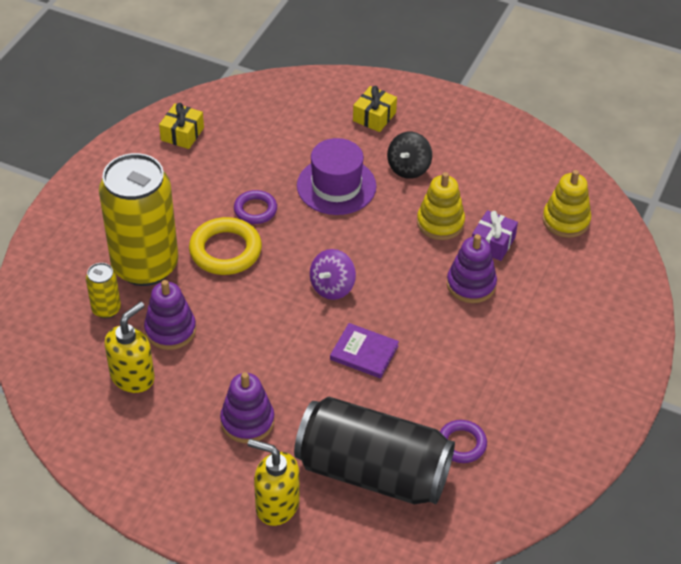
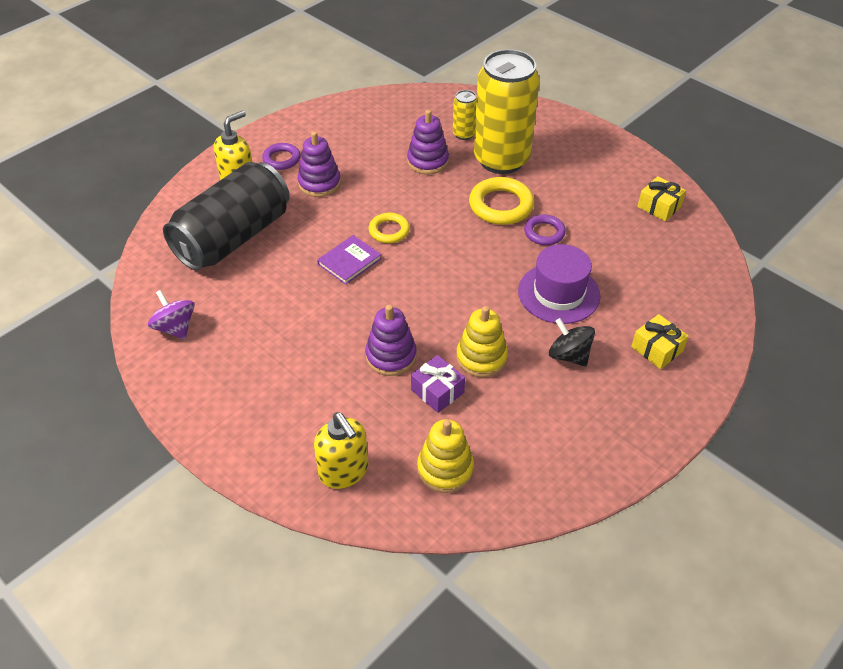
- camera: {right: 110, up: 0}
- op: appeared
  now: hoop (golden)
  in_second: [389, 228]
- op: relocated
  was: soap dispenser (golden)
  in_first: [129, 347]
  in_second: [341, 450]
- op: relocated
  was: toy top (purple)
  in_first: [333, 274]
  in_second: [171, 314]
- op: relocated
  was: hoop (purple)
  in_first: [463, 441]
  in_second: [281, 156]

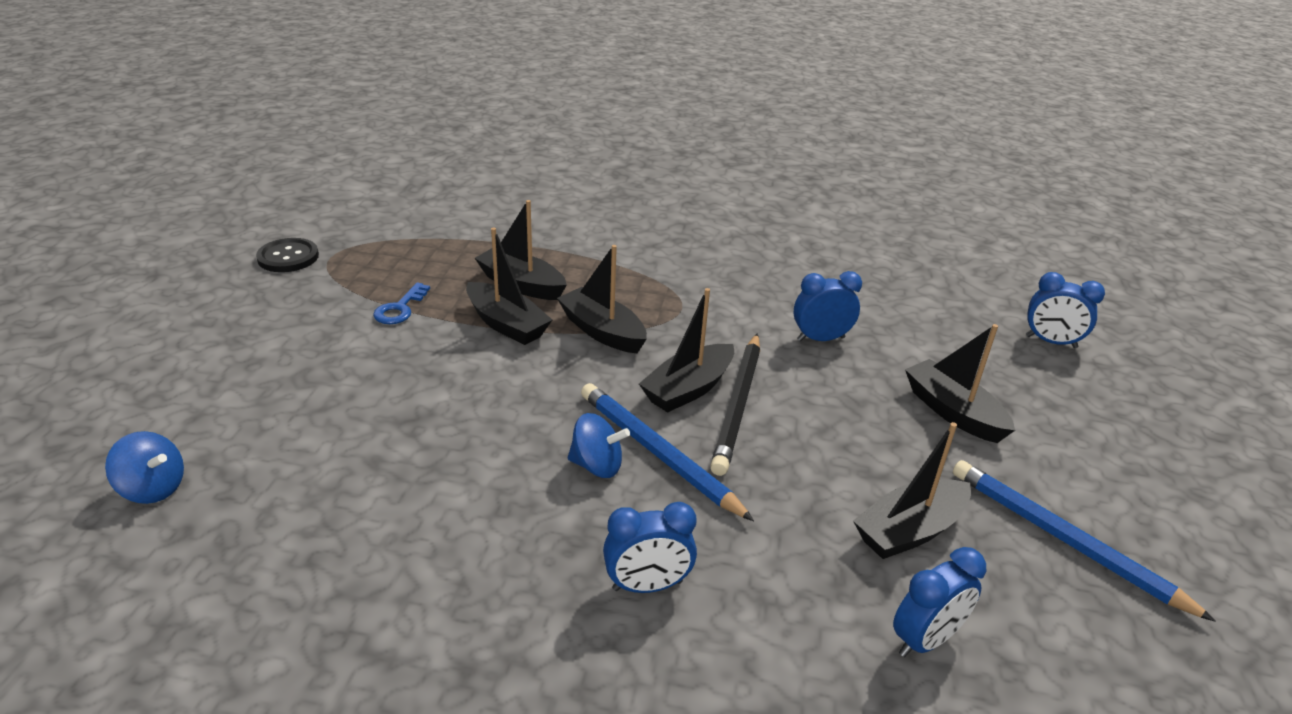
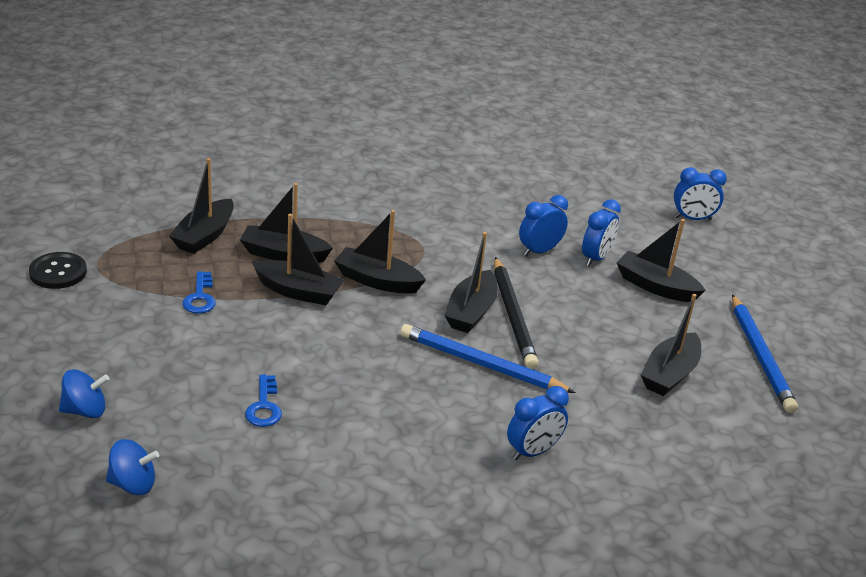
- camera: {right: -25, up: 0}
- op: appeared
  now: toy boat (jet-black)
  in_second: [201, 206]
- op: appeared
  now: key (cobalt)
  in_second: [263, 401]
- op: relocated
  was: toy top (cobalt)
  in_first: [599, 445]
  in_second: [84, 393]
- op: relocated
  was: clock (cobalt)
  in_first: [939, 602]
  in_second: [601, 232]
- op: spun
  was: wooden pencil (cobalt)
  in_first: [1084, 541]
  in_second: [765, 353]
  clockwise: -120

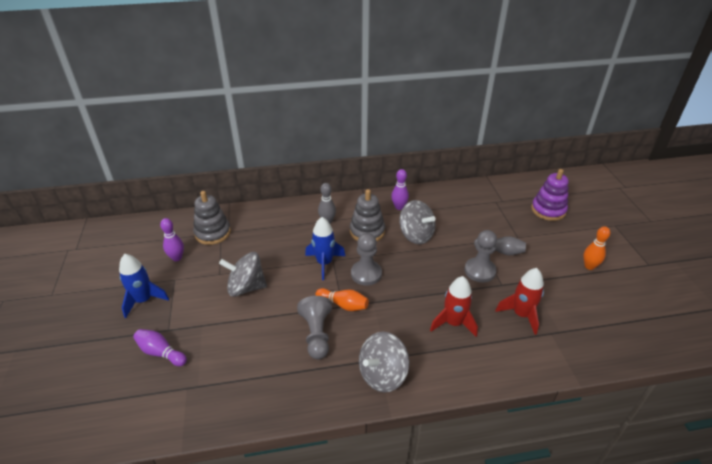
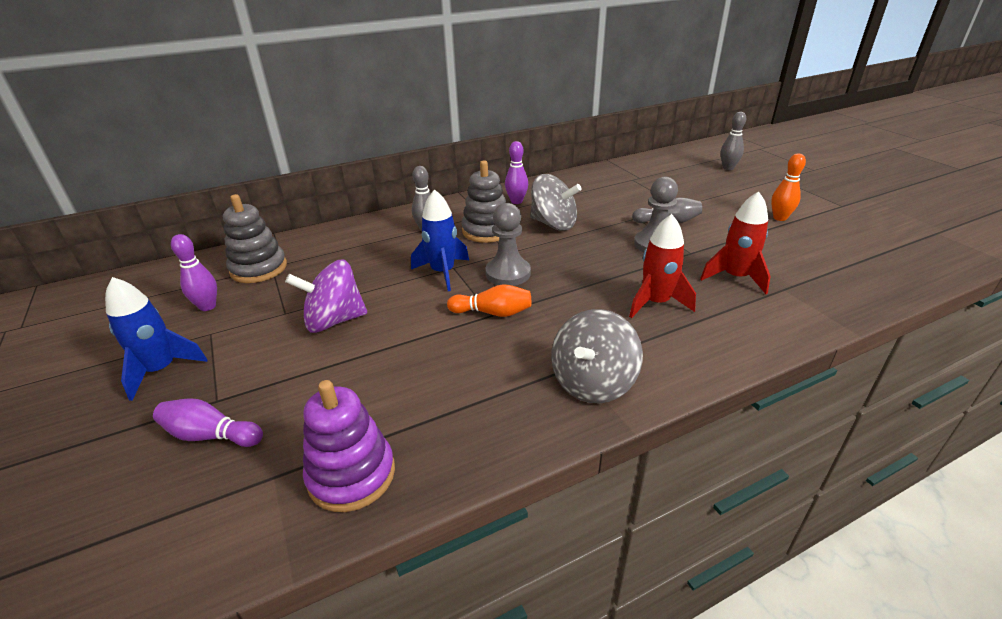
- camera: {right: -15, up: -5}
- op: missing
  was: game pawn (grey)
  in_first: [314, 327]
- op: appeared
  now: bowling pin (grey)
  in_second: [734, 141]
- op: relocated
  was: ring stacker (purple)
  in_first: [550, 195]
  in_second: [349, 446]
- op: colour
  was: toy top (grey)
  now: toy top (purple)
  in_first: [243, 274]
  in_second: [326, 296]

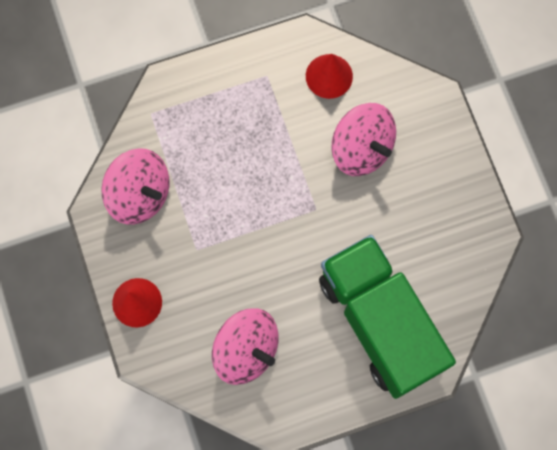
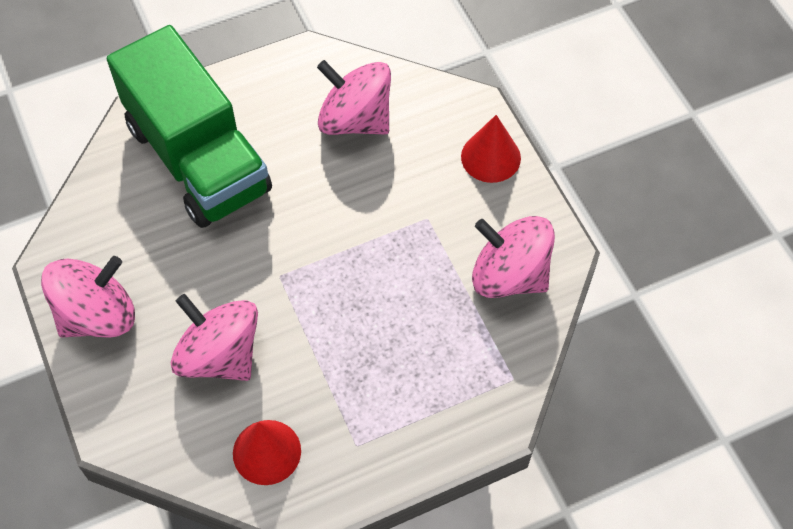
- camera: {right: 175, up: -15}
- op: appeared
  now: toy top (rosy)
  in_second: [88, 296]

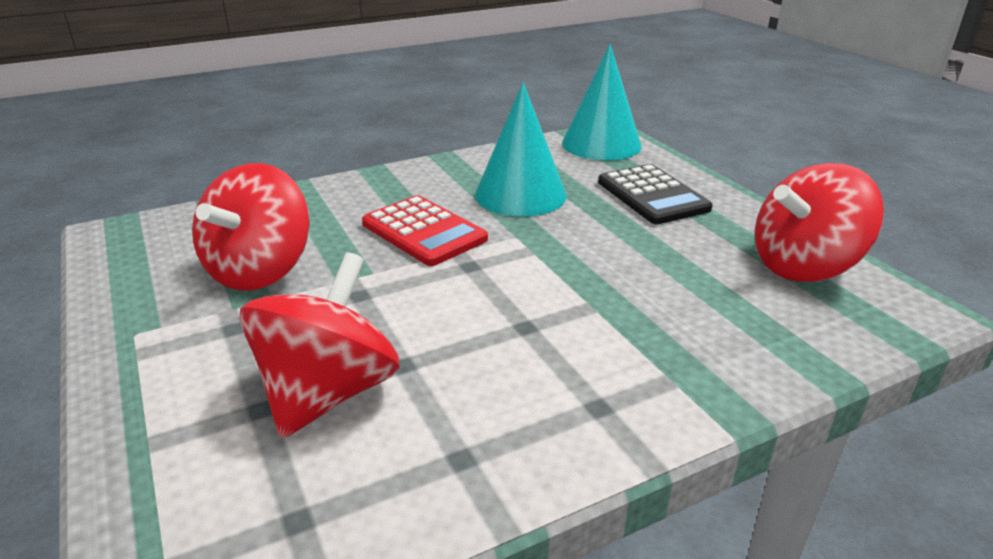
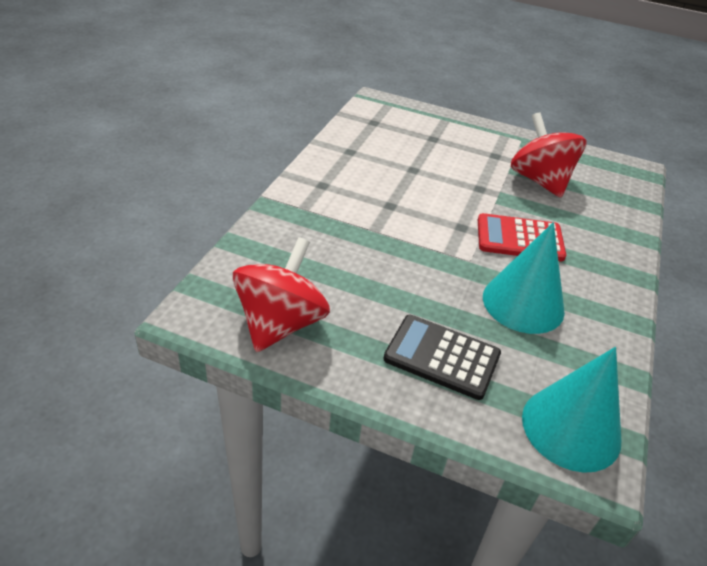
- camera: {right: 135, up: 10}
- op: missing
  was: toy top (red)
  in_first: [320, 345]

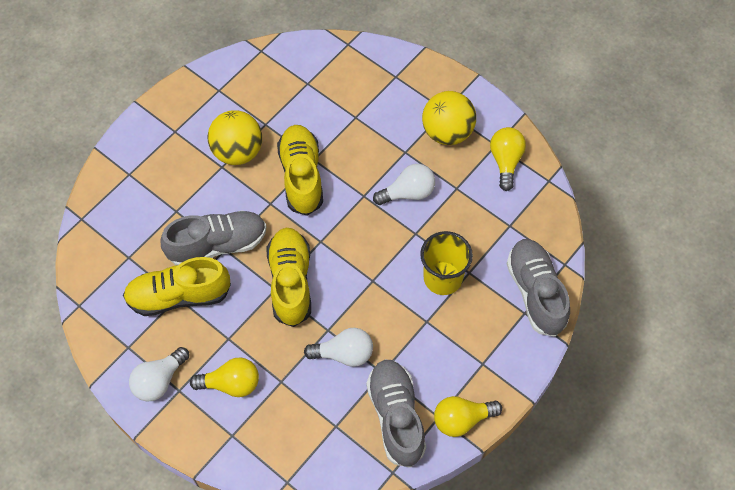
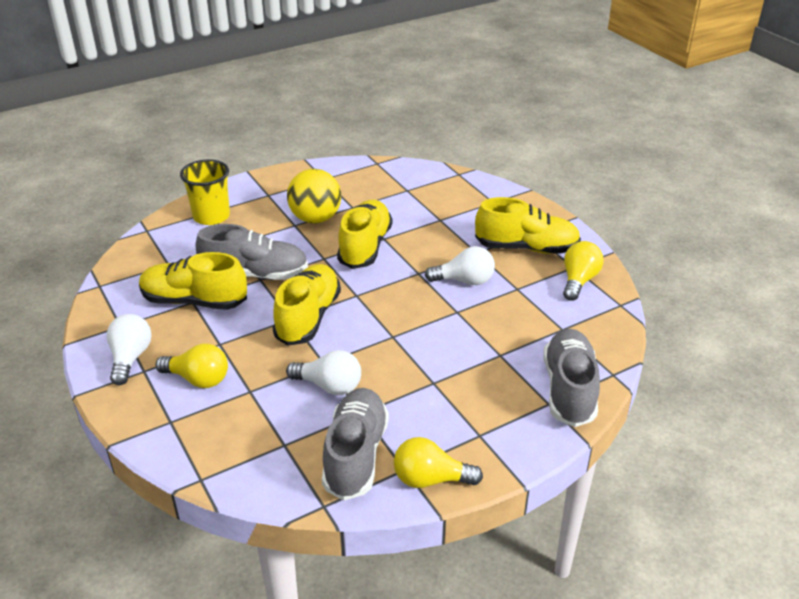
- camera: {right: 20, up: -25}
- op: relocated
  was: tumbler (golden)
  in_first: [446, 263]
  in_second: [205, 192]
- op: exchanged
  was: sphere (golden)
  now: shoe (golden)
  in_first: [449, 118]
  in_second: [528, 225]
- op: spun
  was: bulb (white)
  in_first: [159, 374]
  in_second: [129, 349]
  clockwise: 120

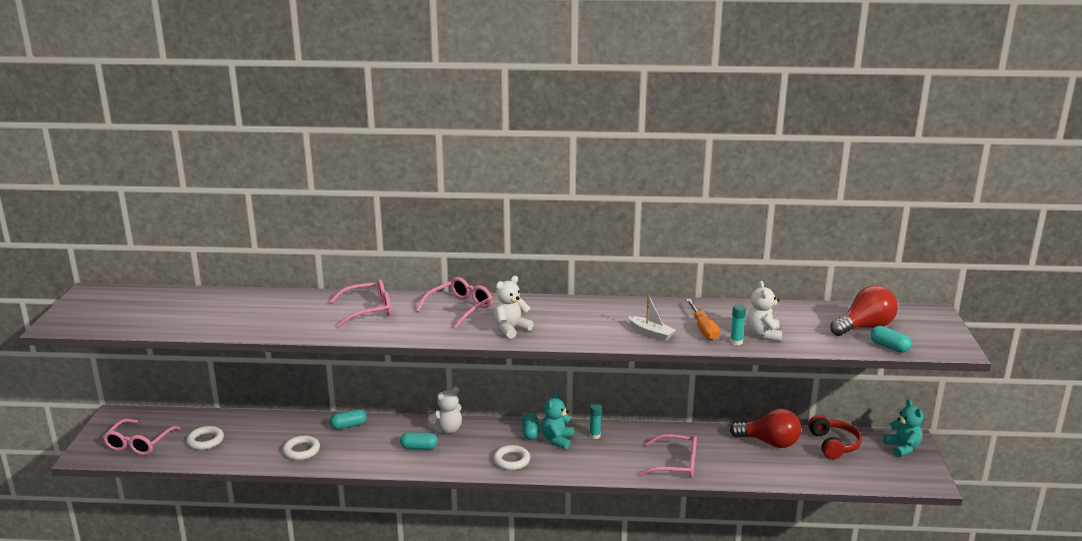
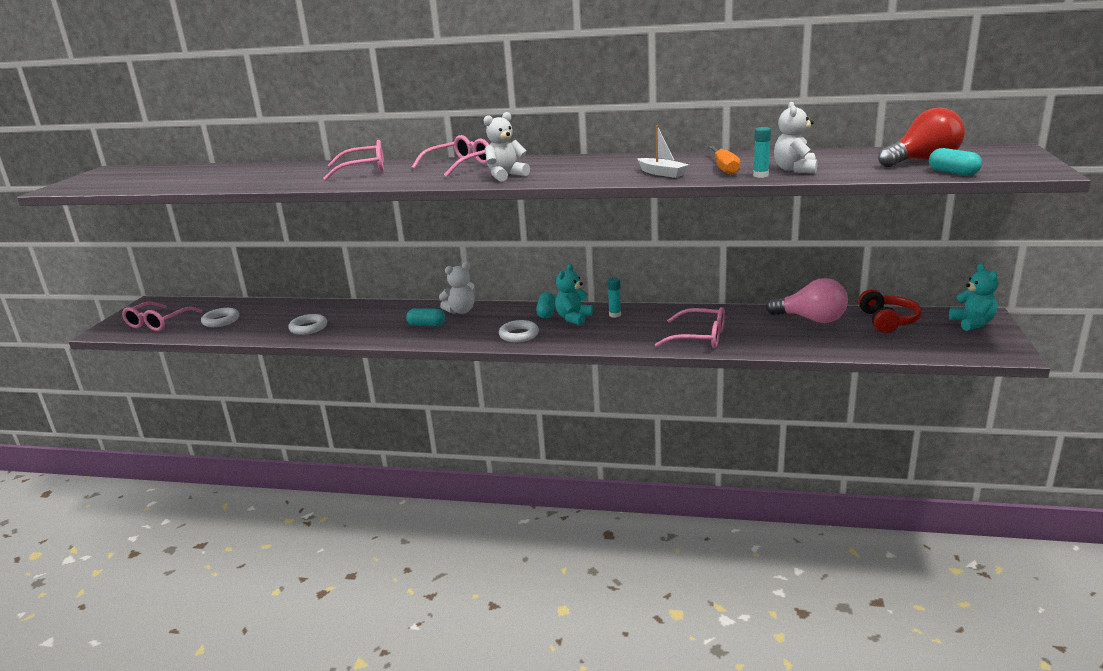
- camera: {right: 10, up: 0}
- op: missing
  was: pill shape (aqua)
  in_first: [348, 419]
- op: colour
  was: bulb (red)
  now: bulb (rosy)
  in_first: [765, 428]
  in_second: [807, 300]

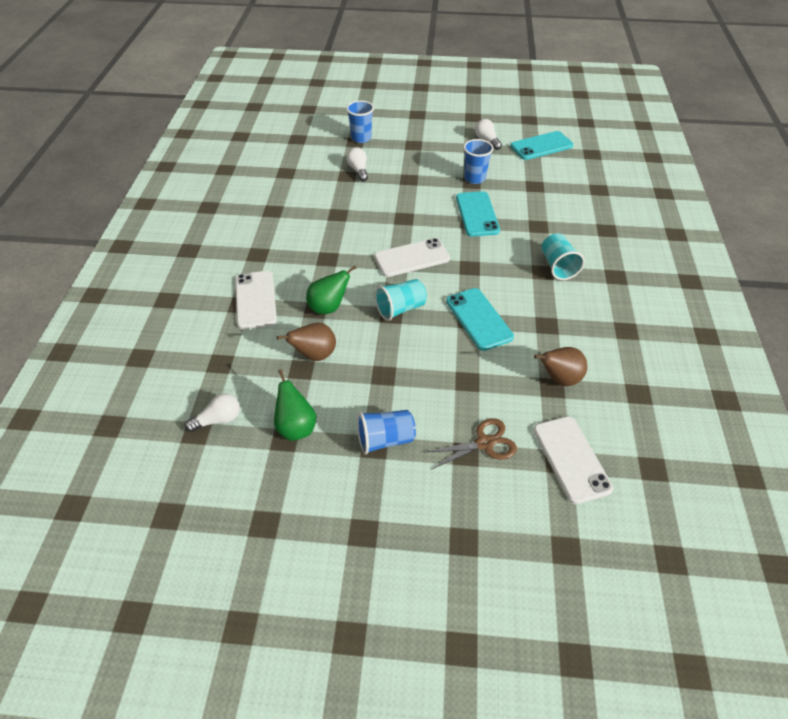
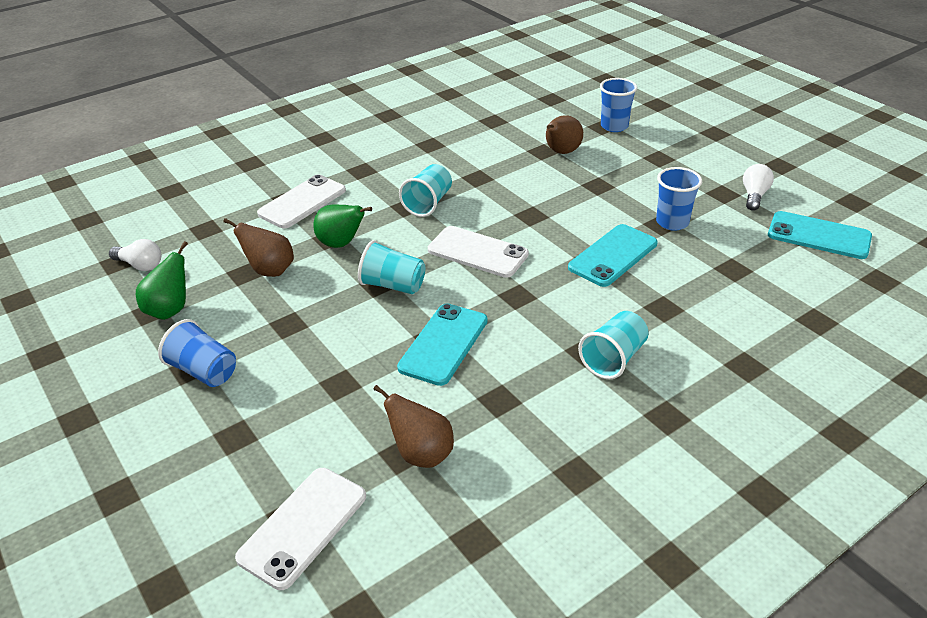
- camera: {right: 50, up: -10}
- op: missing
  was: shears (dark brown)
  in_first: [471, 443]
- op: appeared
  now: tumbler (aqua)
  in_second: [425, 190]
- op: exchanged
  was: bulb (white)
  now: pear (dark brown)
  in_first: [357, 164]
  in_second: [564, 134]

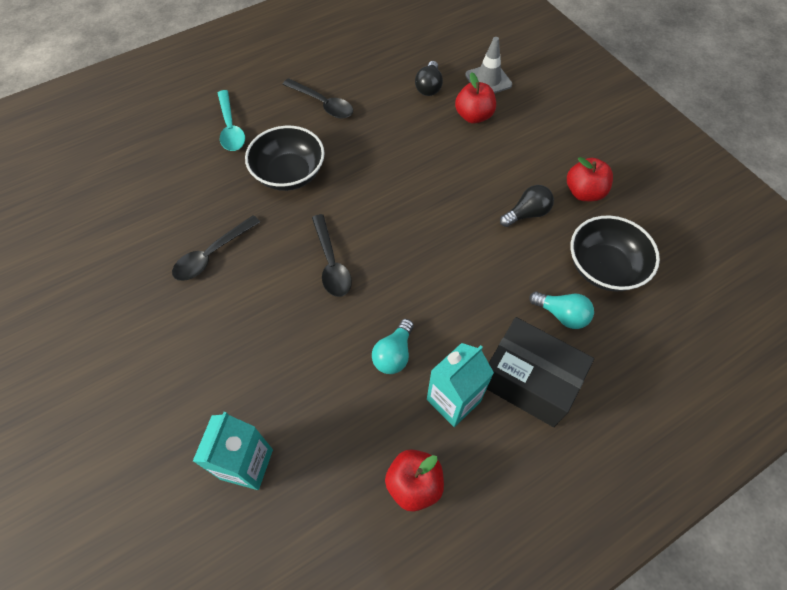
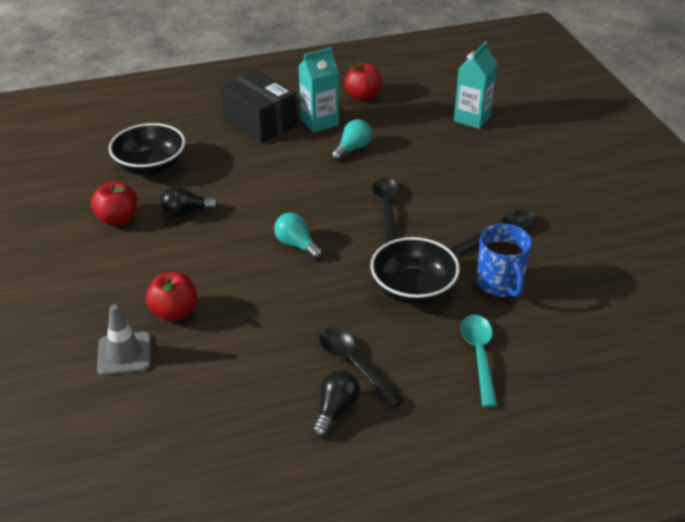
- camera: {right: -165, up: -20}
- op: appeared
  now: mug (cobalt)
  in_second: [504, 261]
- op: relocated
  was: bulb (jet-black)
  in_first: [429, 78]
  in_second: [336, 404]
- op: relocated
  was: bulb (aqua)
  in_first: [561, 310]
  in_second: [298, 236]

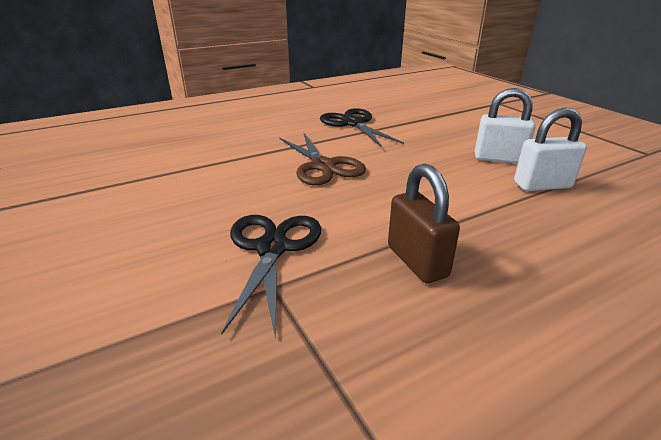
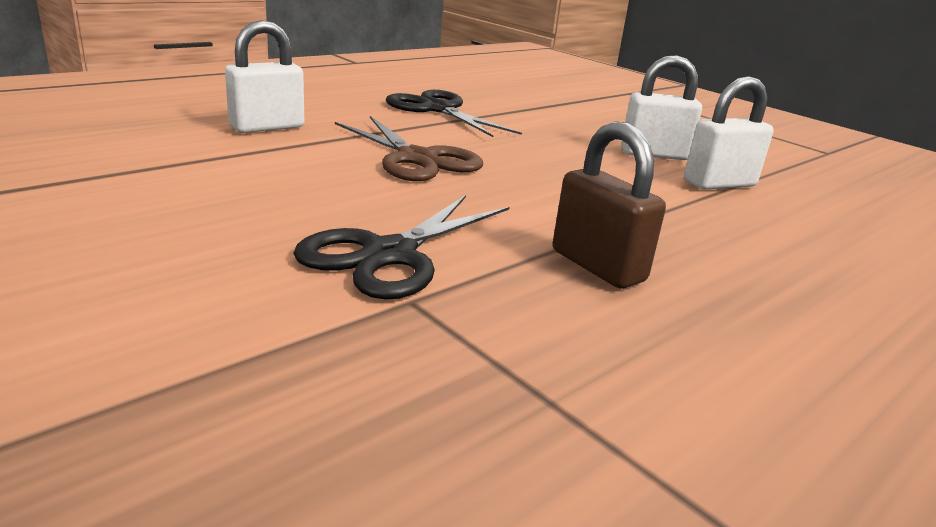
- camera: {right: -15, up: -5}
- op: appeared
  now: lock (white)
  in_second: [264, 76]
- op: spun
  was: shears (jet-black)
  in_first: [271, 275]
  in_second: [401, 247]
  clockwise: -135

